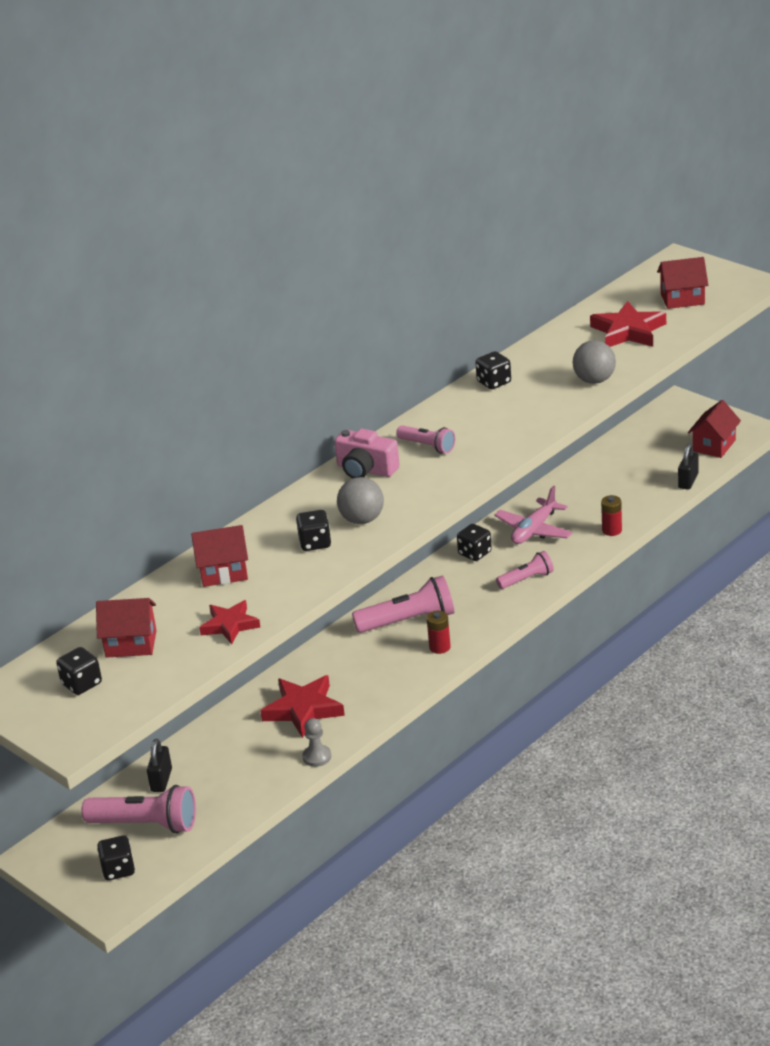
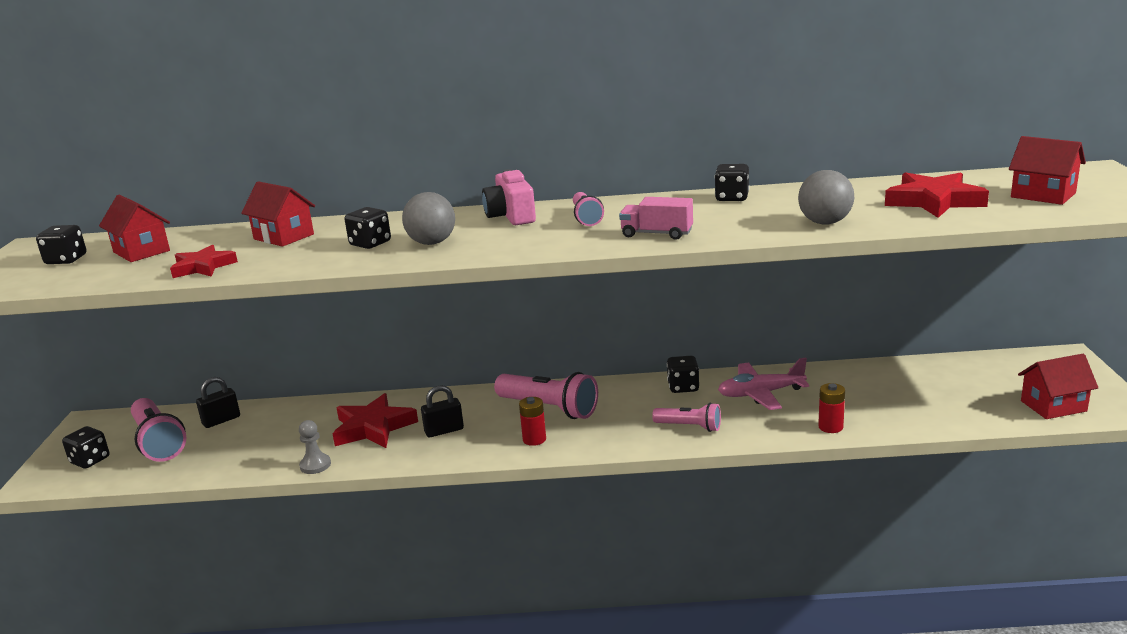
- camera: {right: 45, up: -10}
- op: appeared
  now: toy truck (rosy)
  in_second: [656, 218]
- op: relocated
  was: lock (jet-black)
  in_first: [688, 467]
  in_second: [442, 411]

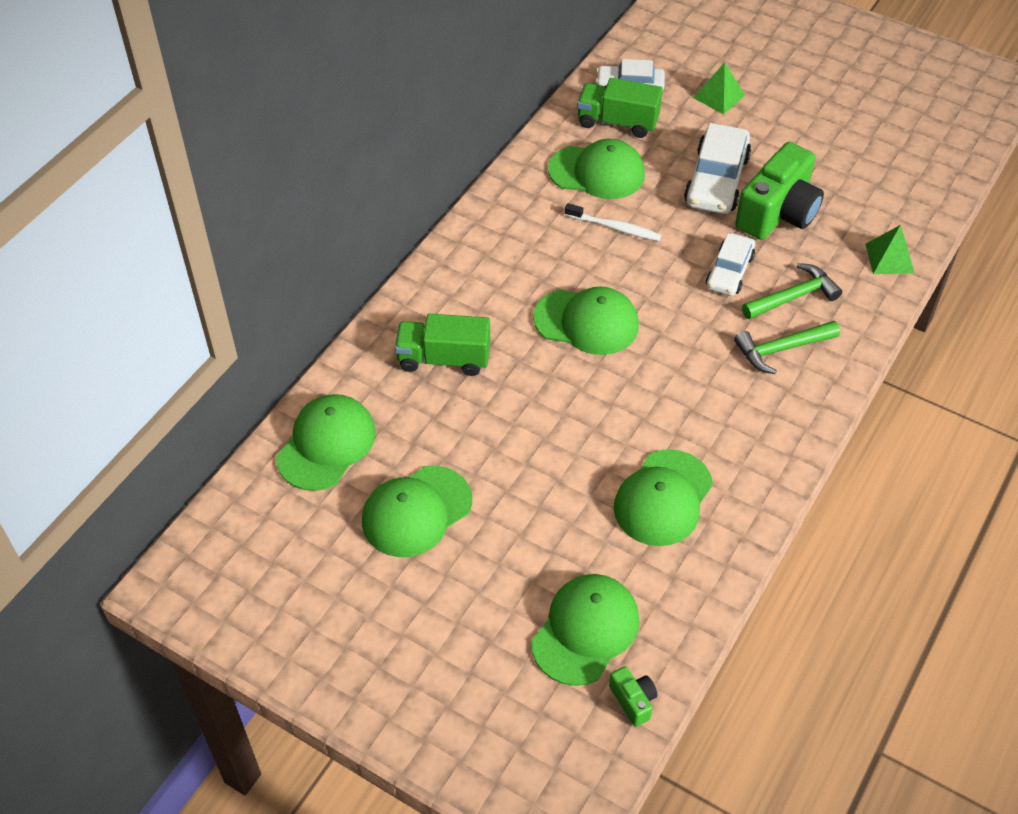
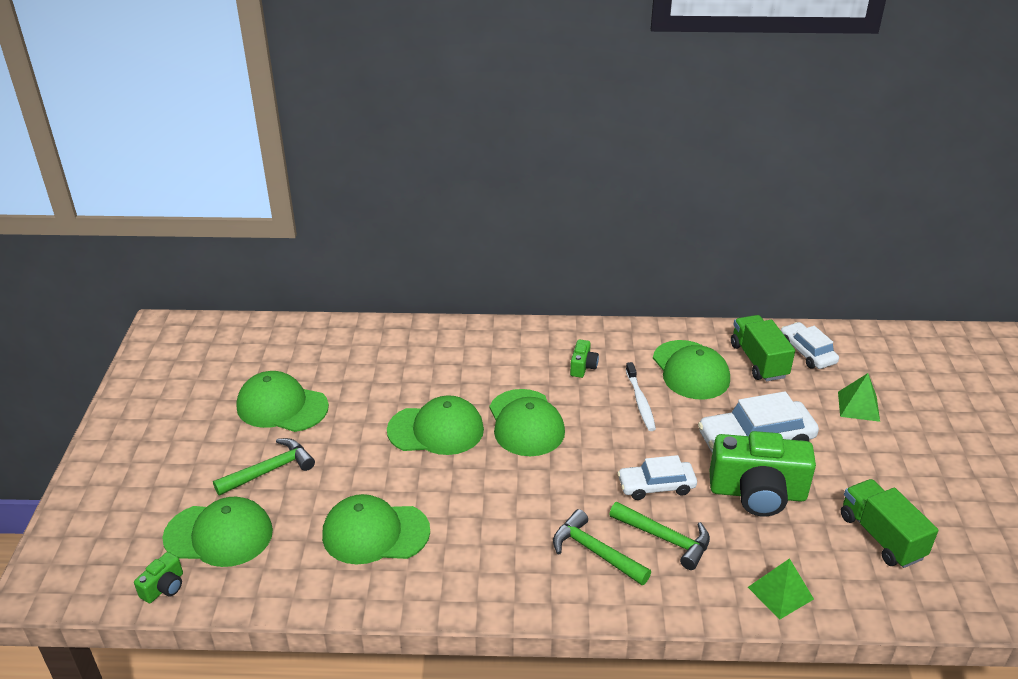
- camera: {right: 60, up: -15}
- op: appeared
  now: claw hammer (leaf-green)
  in_second: [264, 467]
- op: appeared
  now: compact camera (leaf-green)
  in_second: [584, 358]
- op: relocated
  was: cap (leaf-green)
  in_first: [326, 442]
  in_second: [435, 425]
- op: relocated
  was: toy truck (leaf-green)
  in_first: [442, 345]
  in_second: [889, 523]

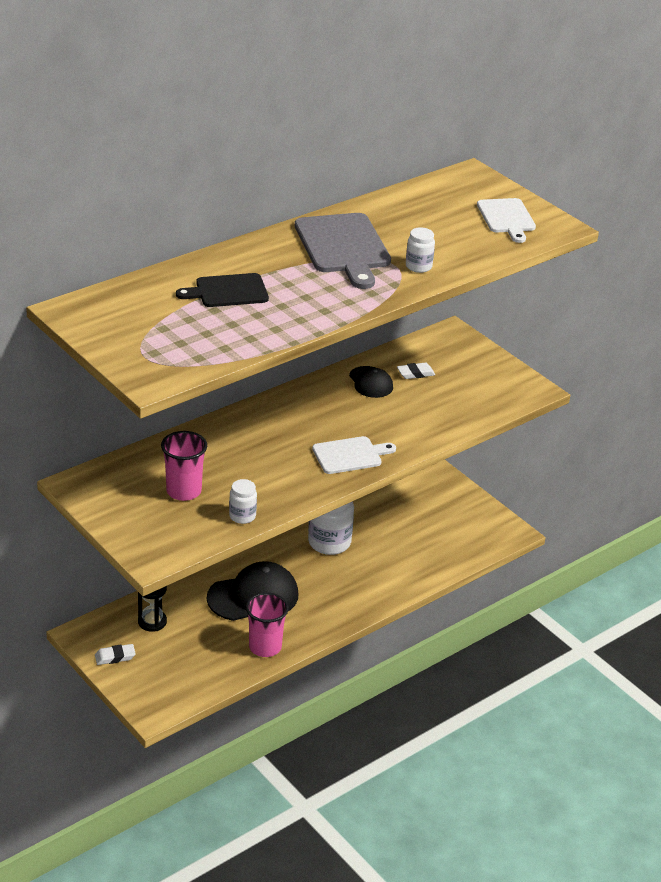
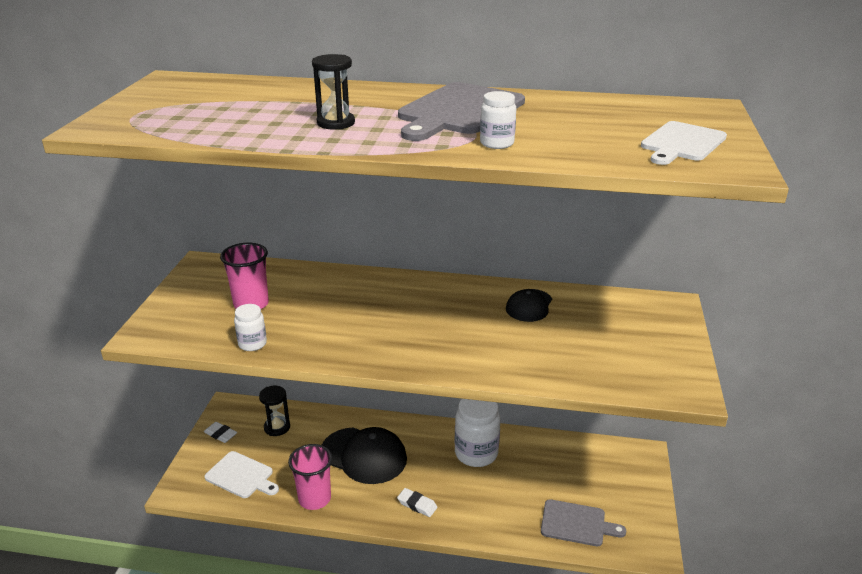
- camera: {right: 50, up: -5}
- op: missing
  was: chopping board (jet-black)
  in_first: [222, 290]
- op: appeared
  now: sandglass (jet-black)
  in_second: [333, 92]
- op: appeared
  now: chopping board (grey)
  in_second: [583, 522]
- op: relocated
  was: chopping board (white)
  in_first: [354, 455]
  in_second: [241, 474]
- op: relocated
  was: pencil eraser (white)
  in_first: [416, 371]
  in_second: [417, 502]

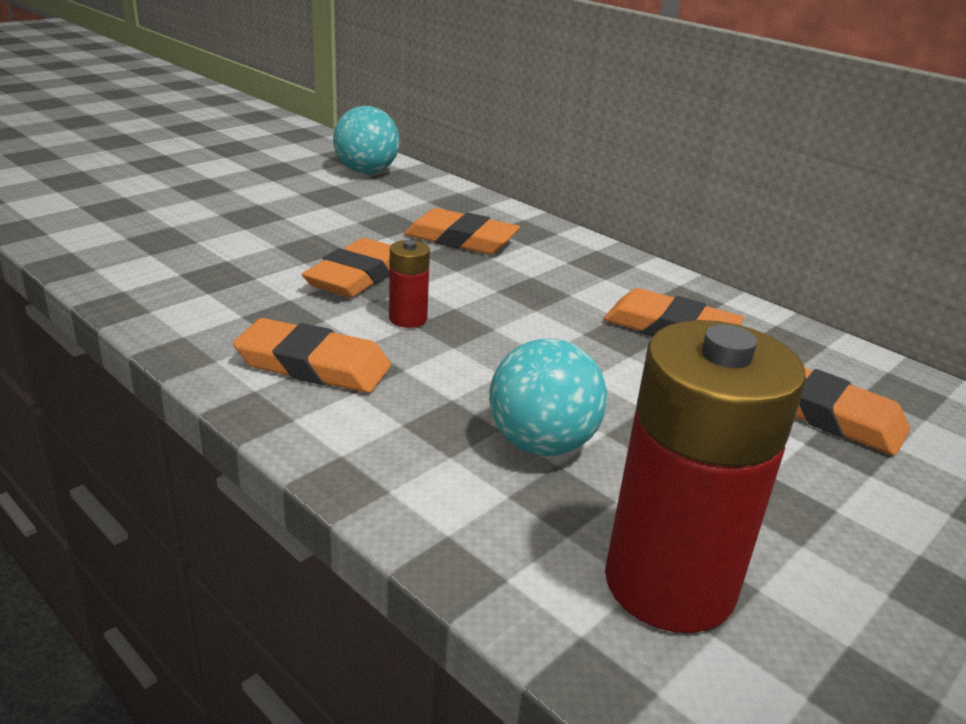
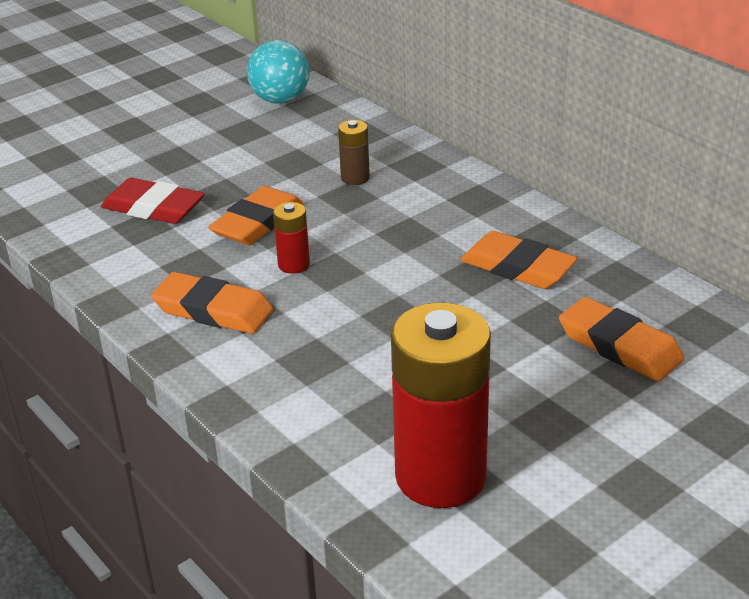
- camera: {right: 10, up: 5}
- op: missing
  was: sphere (aqua)
  in_first: [548, 397]
- op: appeared
  now: pencil eraser (red)
  in_second: [153, 201]
- op: exchanged
  was: pencil eraser (bright orange)
  now: AA battery (dark brown)
  in_first: [462, 231]
  in_second: [354, 152]

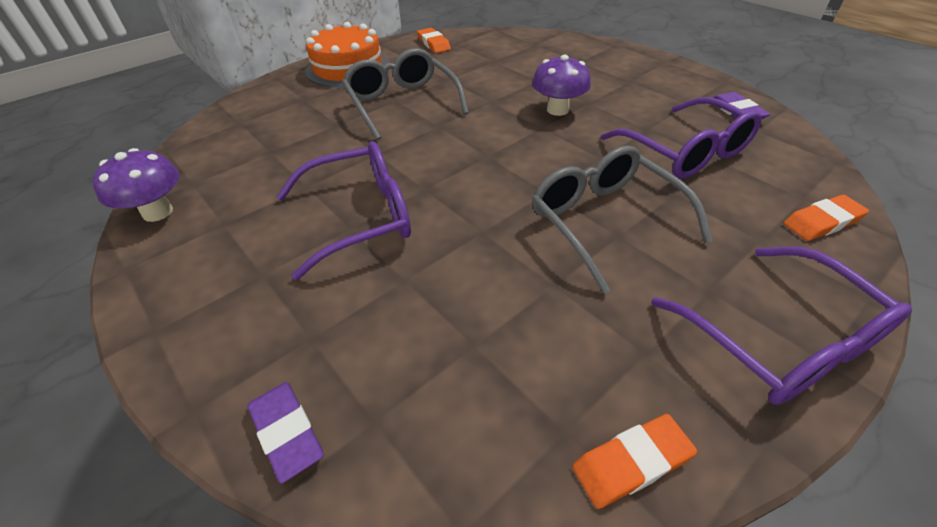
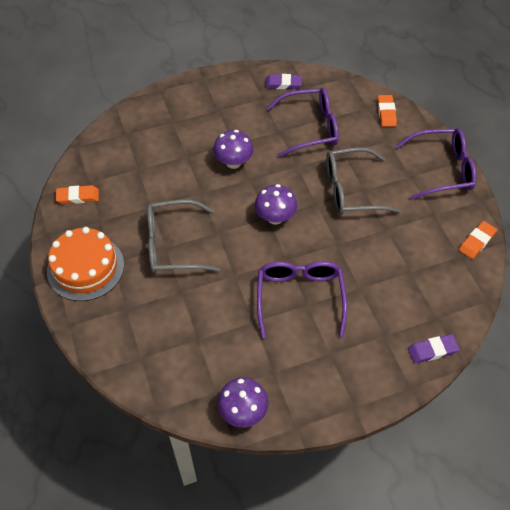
- camera: {right: -70, up: 10}
- op: appeared
  now: fungus (purple)
  in_second: [275, 204]
- op: spun
  was: pencil eraser (bright orange)
  in_first: [634, 461]
  in_second: [478, 240]
  clockwise: 45

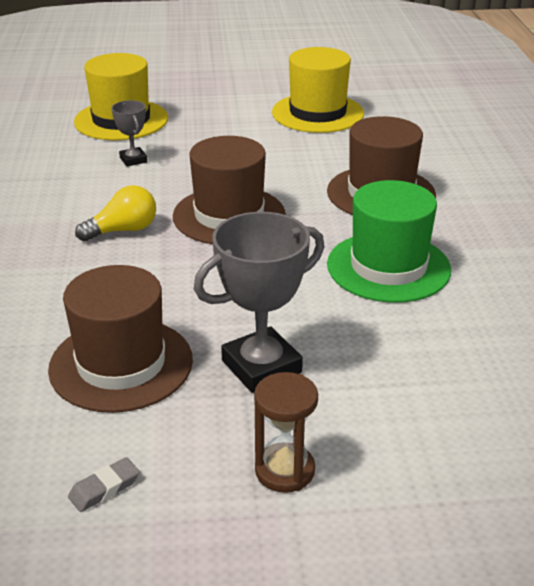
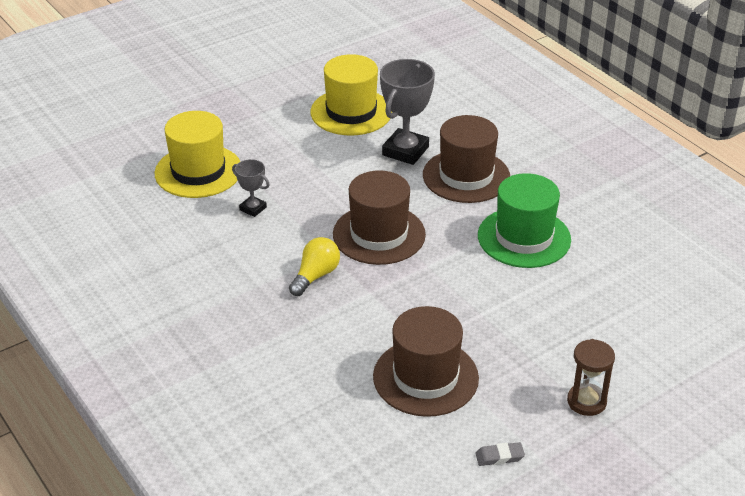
- camera: {right: -30, up: 5}
- op: relocated
  was: award cup (grey)
  in_first: [259, 302]
  in_second: [407, 112]
- op: spun
  was: pencil eraser (grey)
  in_first: [104, 484]
  in_second: [500, 454]
  clockwise: 60

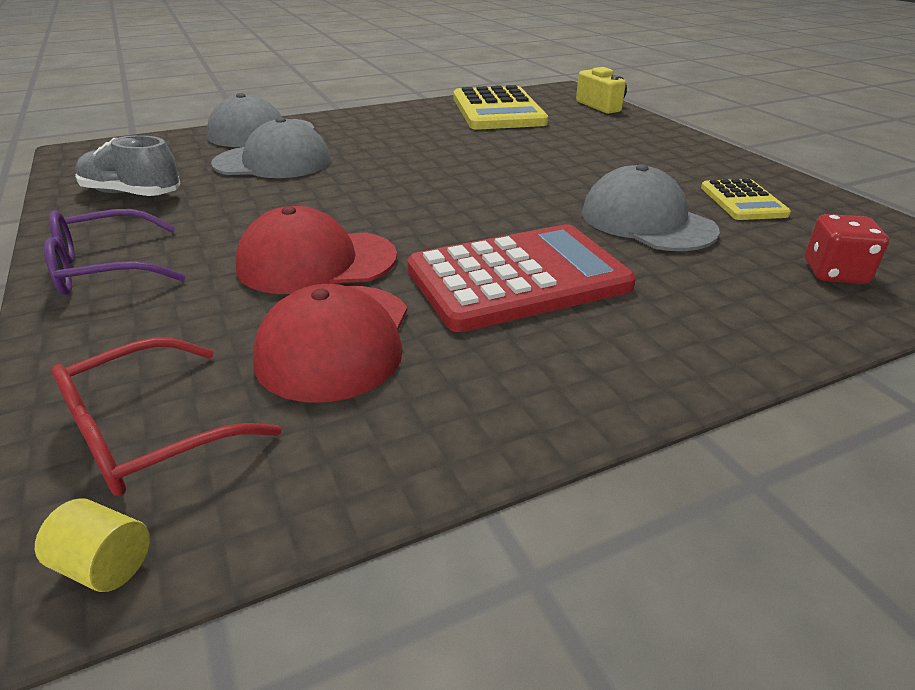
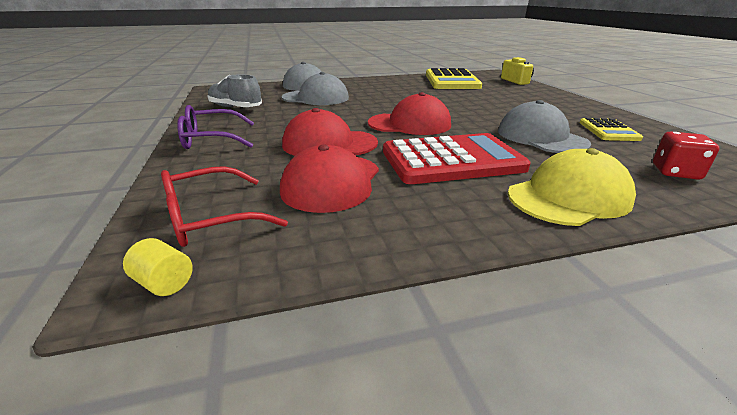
- camera: {right: 10, up: -5}
- op: appeared
  now: cap (red)
  in_second: [409, 113]
- op: appeared
  now: cap (golden)
  in_second: [572, 187]

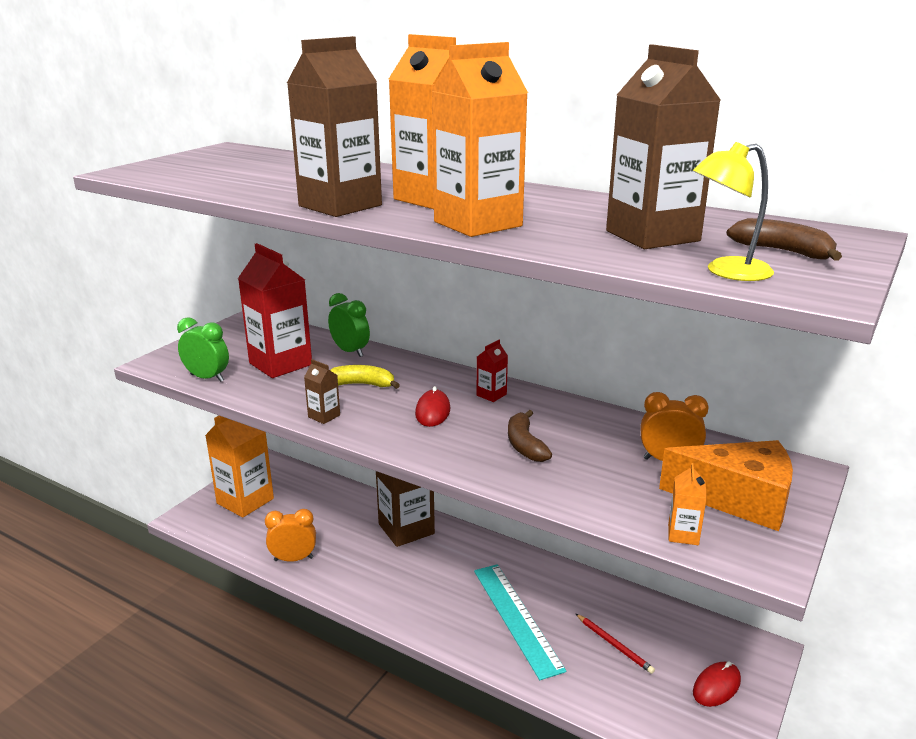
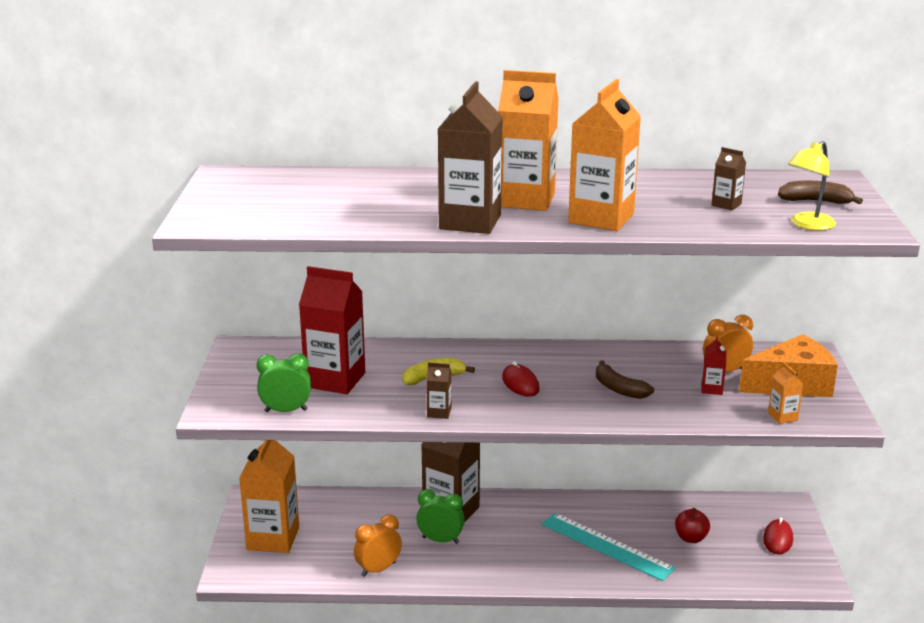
- camera: {right: -30, up: 0}
- op: relocated
  was: clock (leaf-green)
  in_first: [349, 325]
  in_second: [440, 516]
- op: relocated
  was: carton (red)
  in_first: [492, 371]
  in_second: [714, 365]
- op: exchanged
  was: wooden pencil (red)
  now: apple fruit (red)
  in_first: [615, 644]
  in_second: [692, 525]
- op: size
  was: carton (dark brown)
  in_first: [663, 147]
  in_second: [729, 178]
  ratio: 0.44

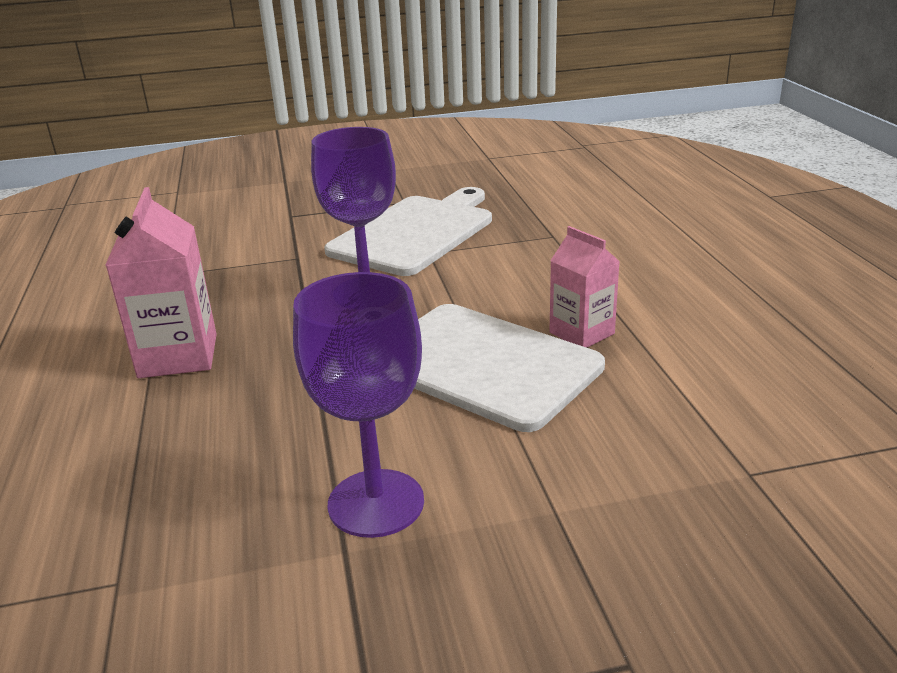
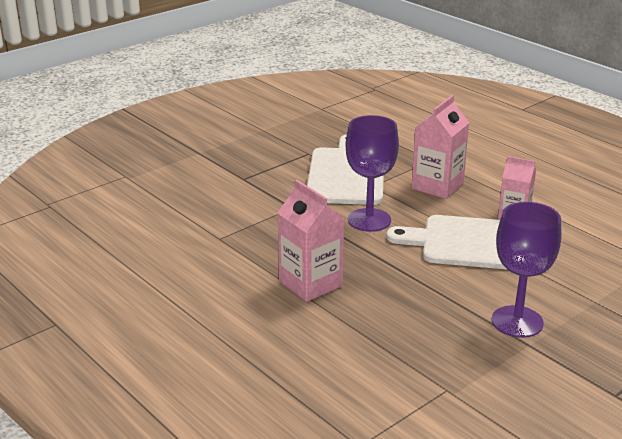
- camera: {right: -30, up: 0}
- op: appeared
  now: carton (rosy)
  in_second: [441, 147]

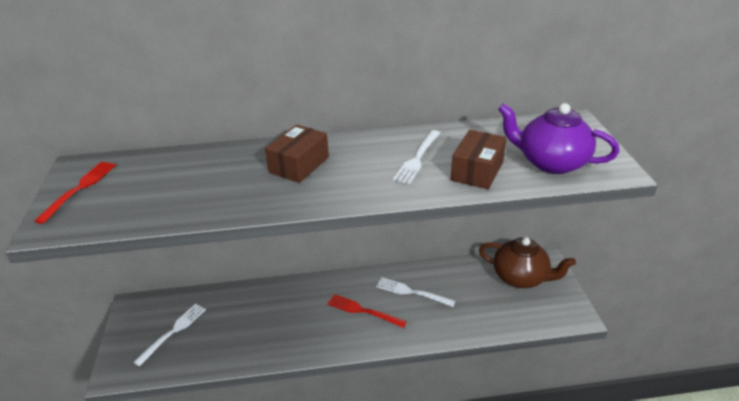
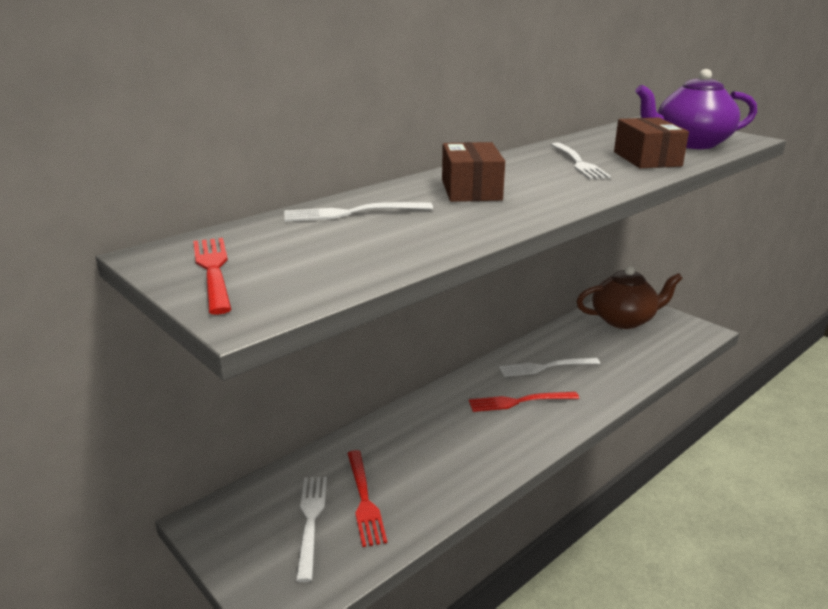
- camera: {right: -35, up: -10}
- op: appeared
  now: dinner fork (white)
  in_second: [358, 212]
- op: appeared
  now: dinner fork (red)
  in_second: [367, 498]

